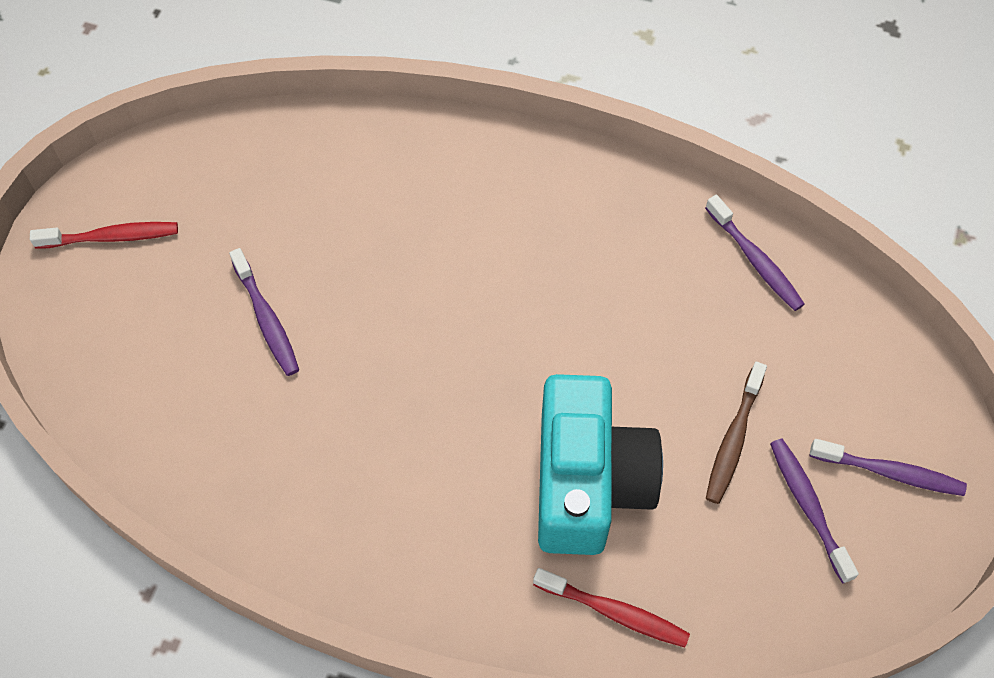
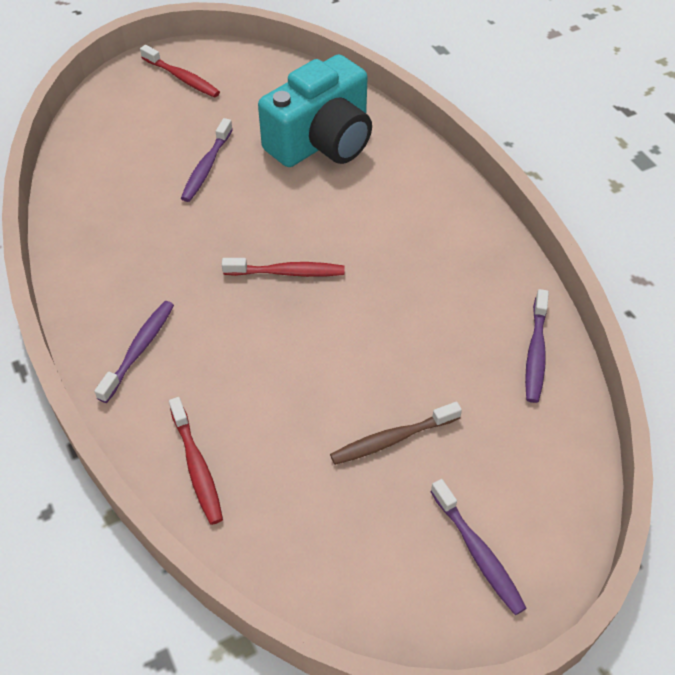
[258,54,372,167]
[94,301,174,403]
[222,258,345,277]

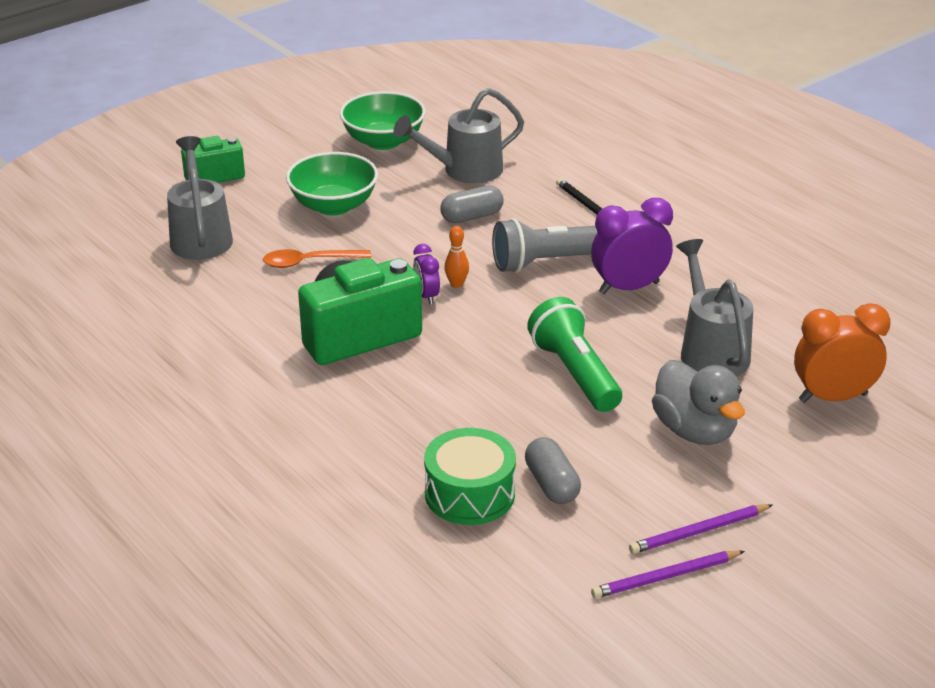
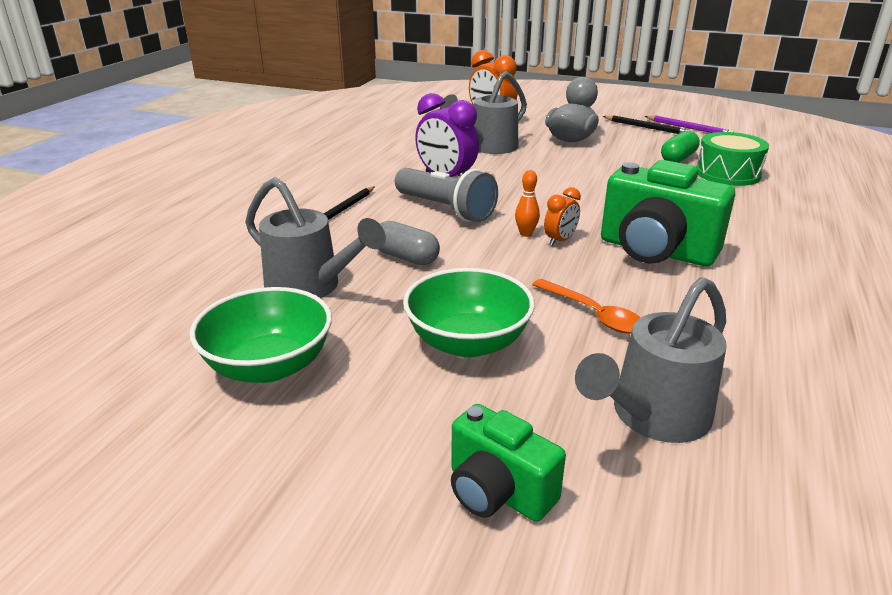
[544,187,581,246]
[527,297,622,412] (first image)
[661,131,700,163]
[603,116,690,134]

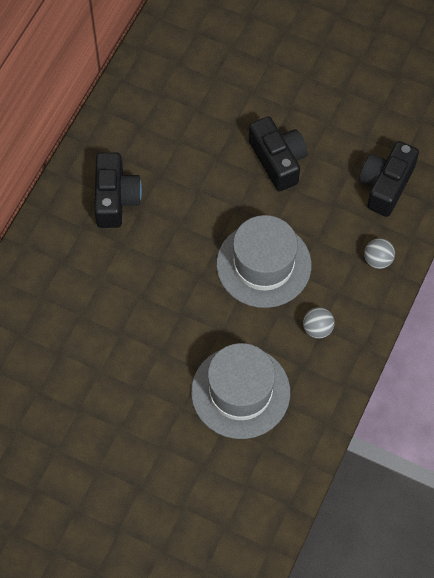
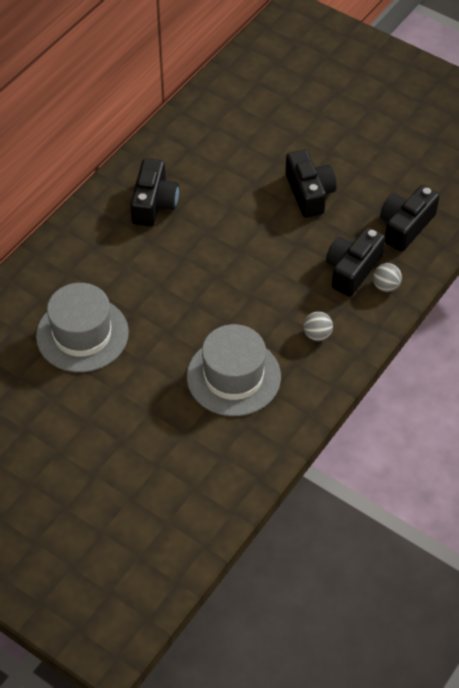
[36,283,129,372]
[326,227,385,297]

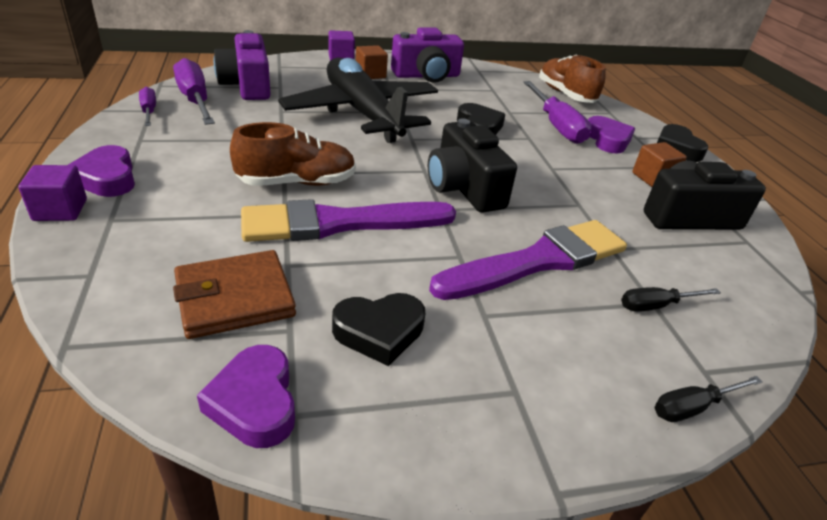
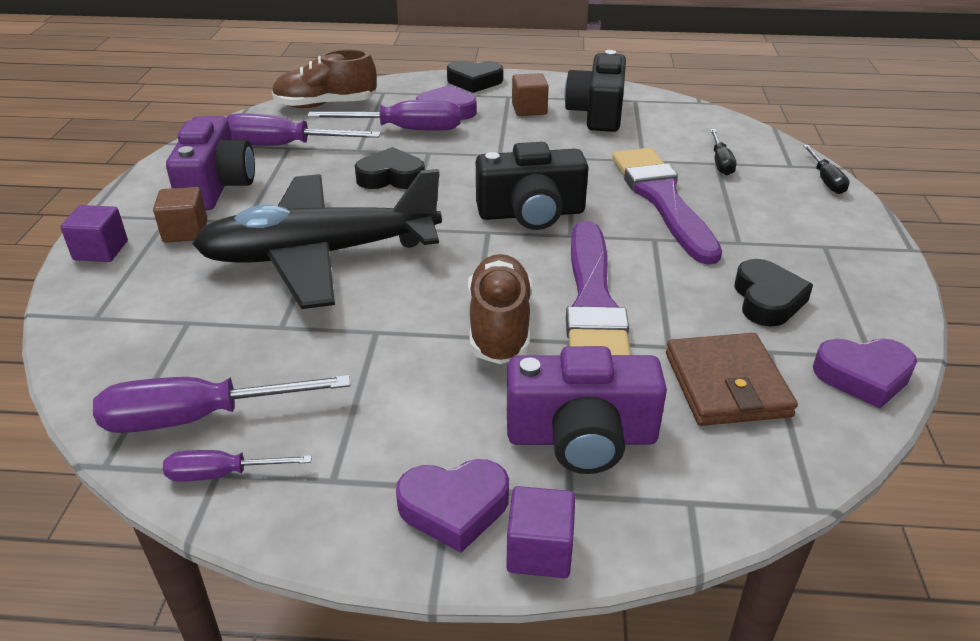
[507,346,667,474]
[226,113,381,146]

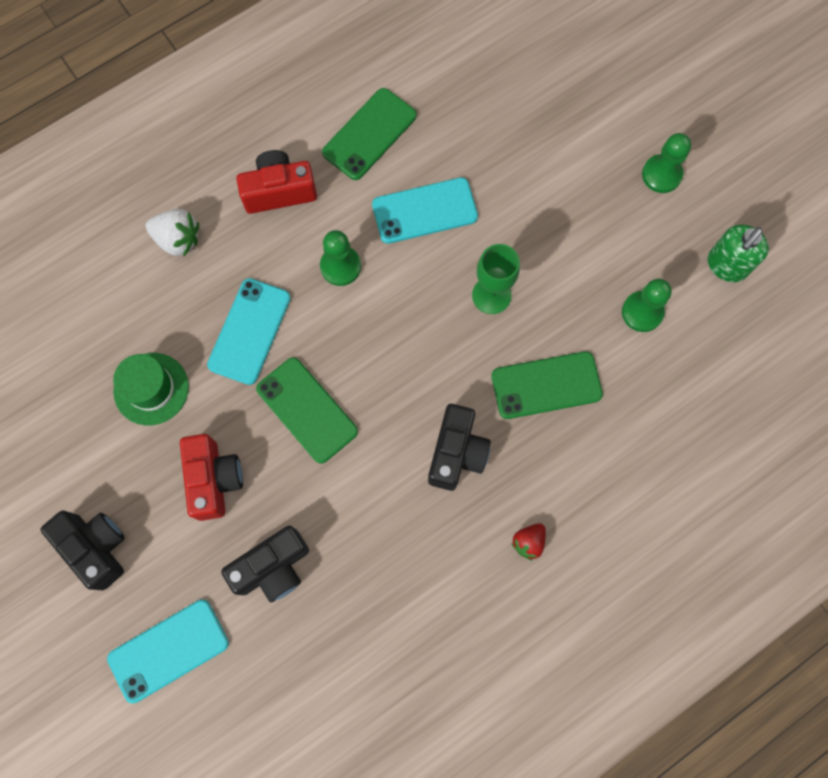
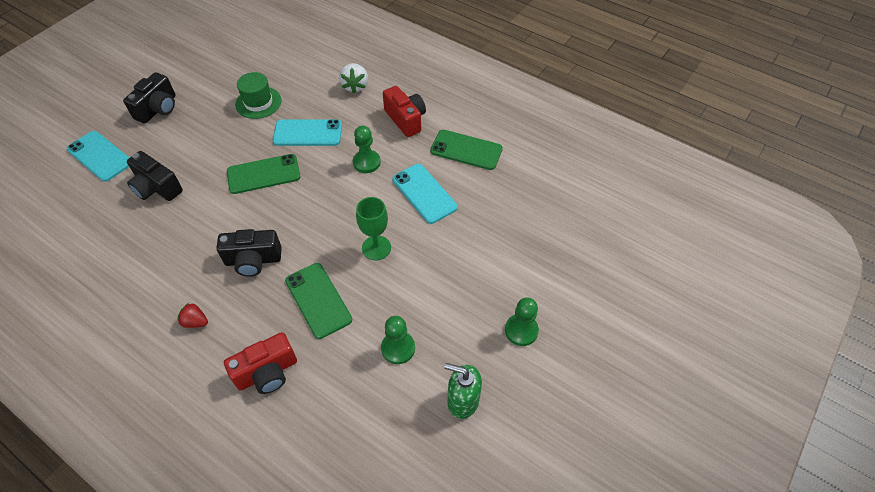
[227,154,300,194]
[224,332,297,394]

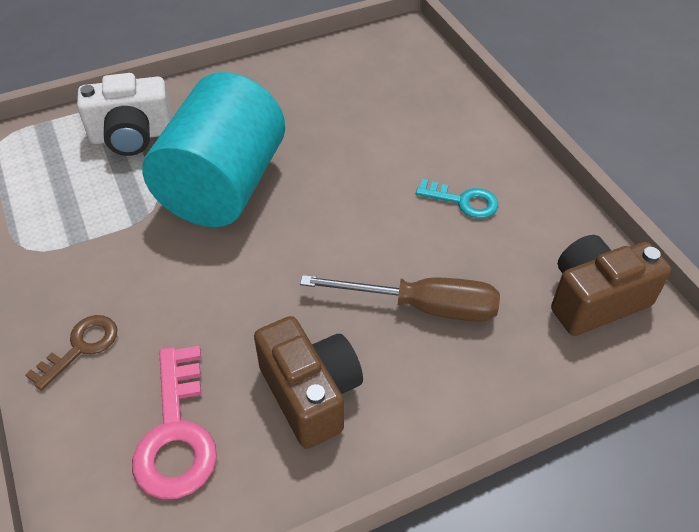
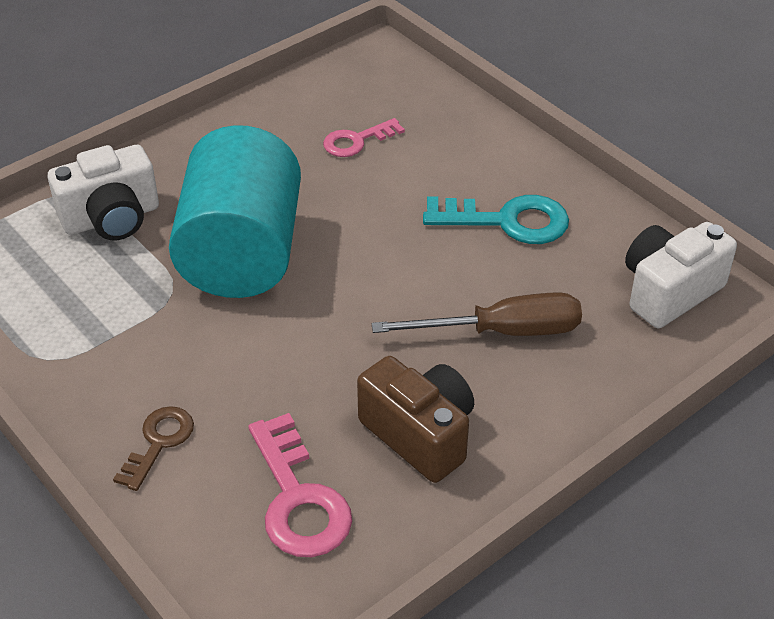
[423,195,569,244]
[625,222,737,328]
[323,118,405,157]

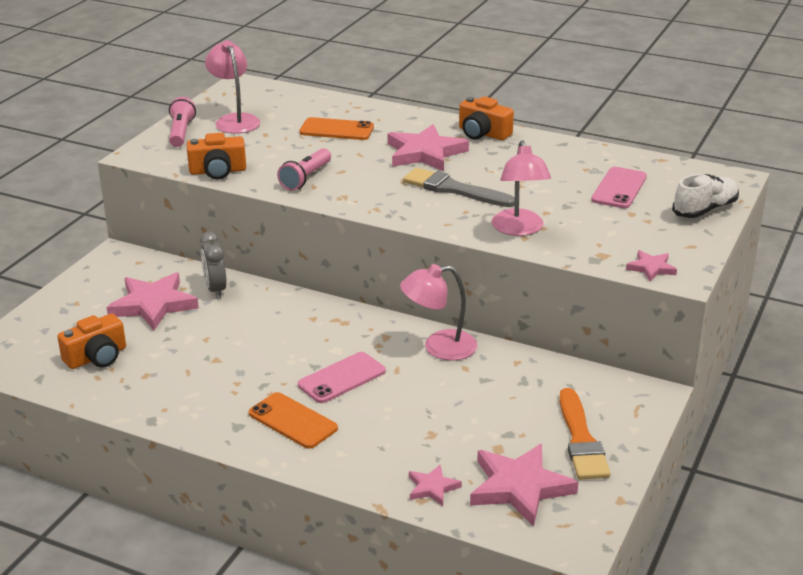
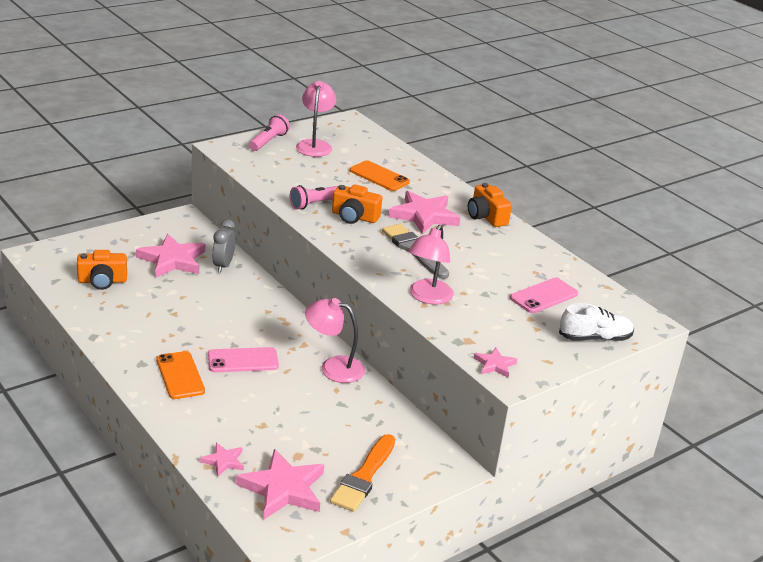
[332,184,382,224]

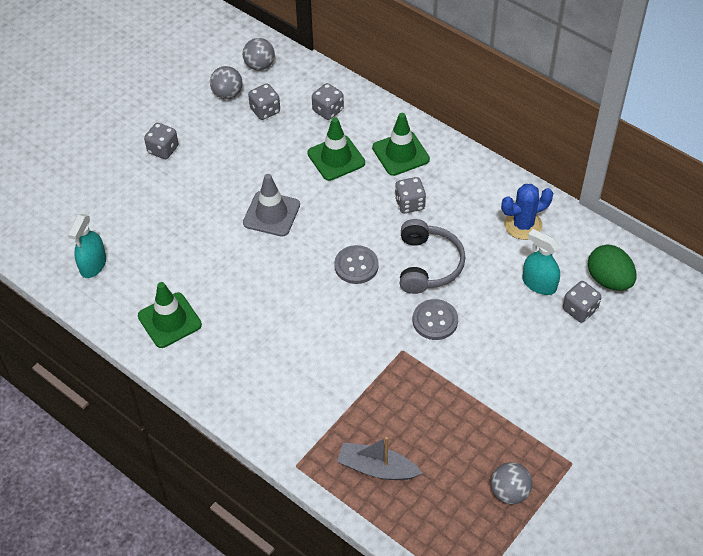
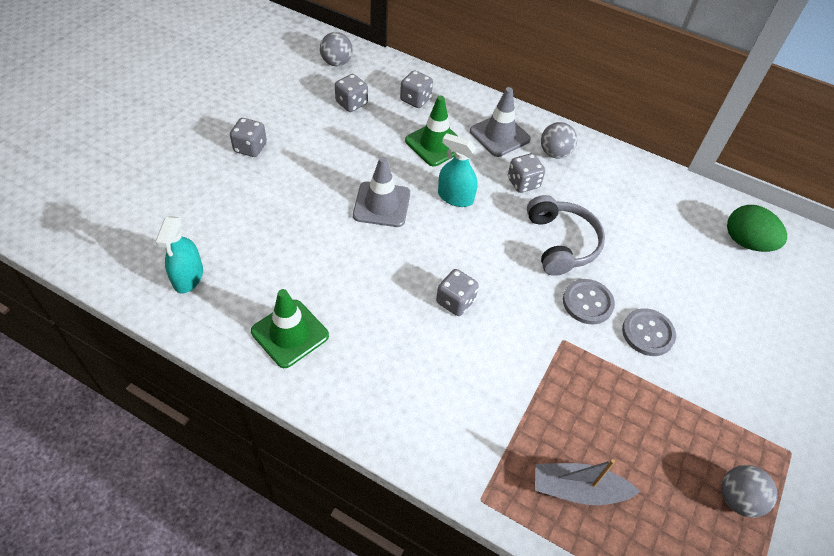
[541,122,577,159]
[470,87,531,157]
[501,184,553,240] (first image)
[438,133,478,207]
[622,308,676,356]
[436,269,479,316]

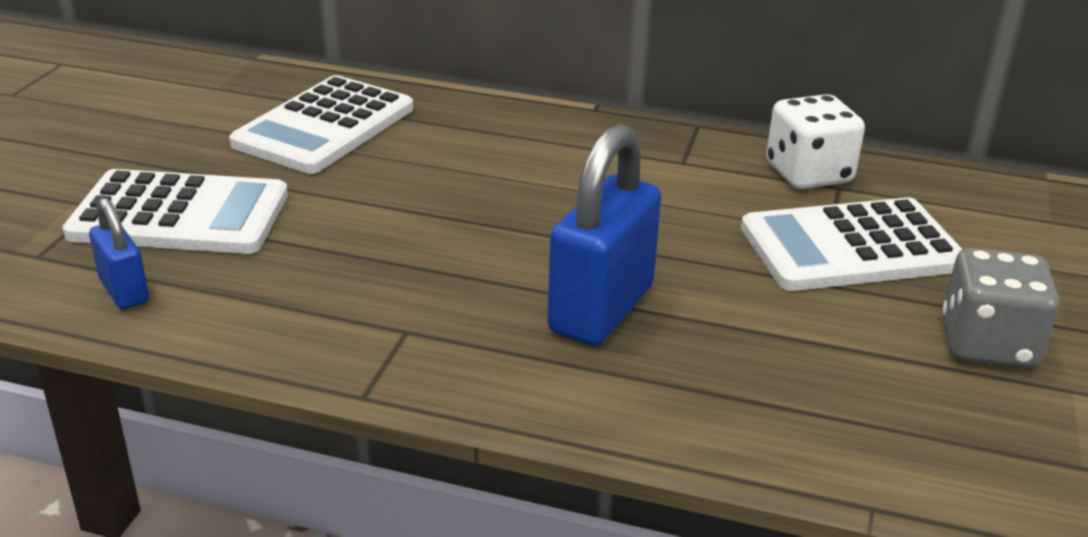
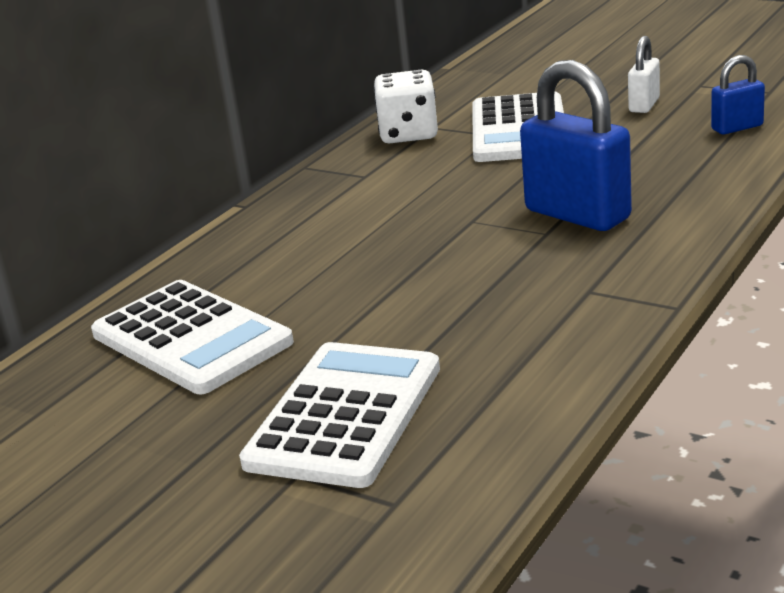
[711,55,765,134]
[628,36,660,113]

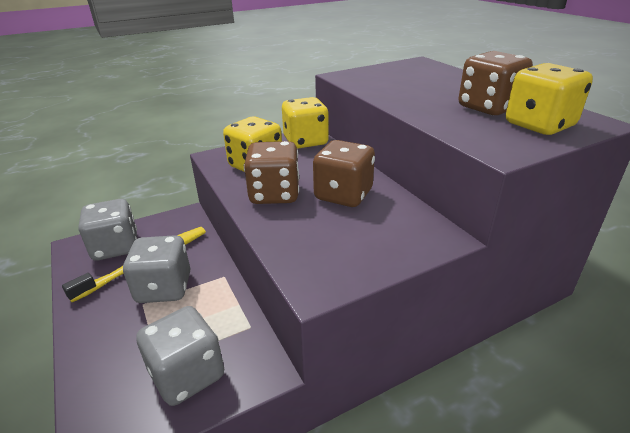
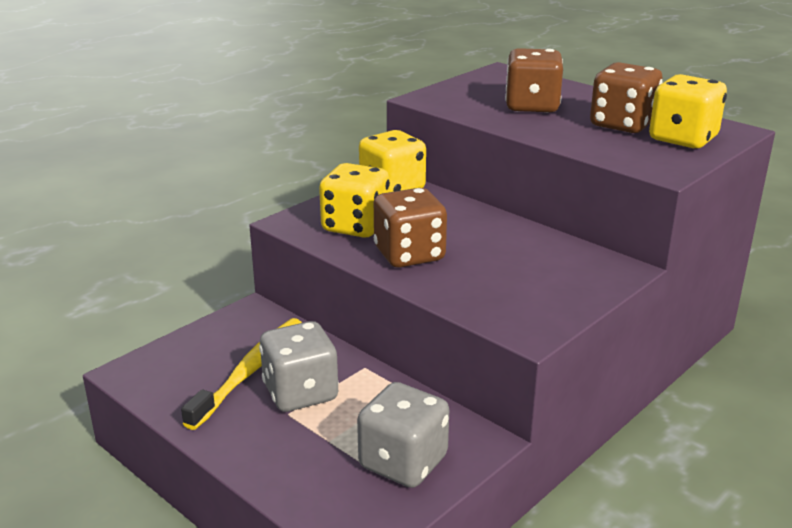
[505,48,563,113]
[79,199,137,260] (first image)

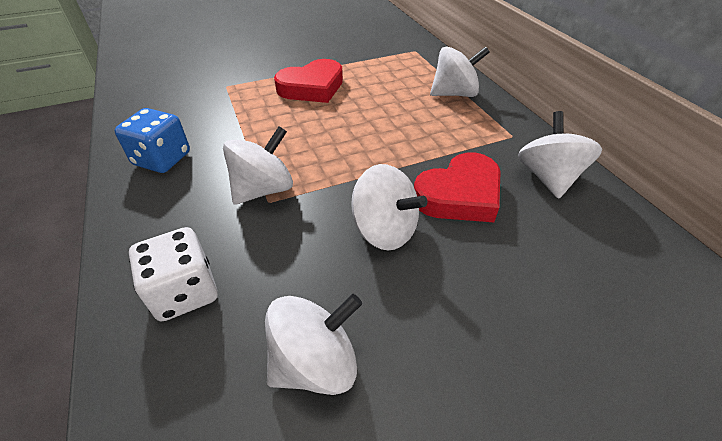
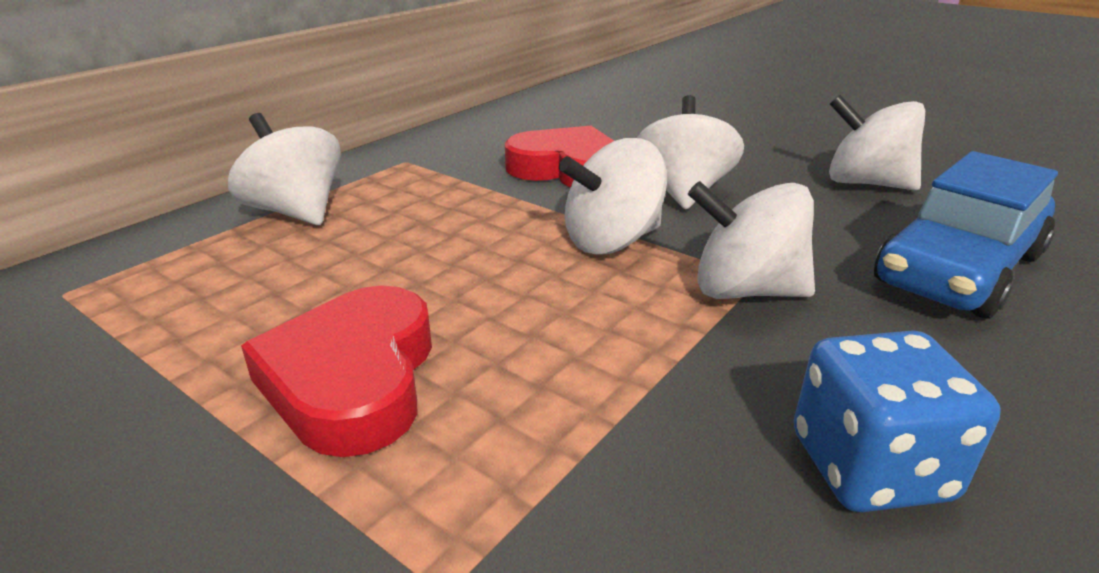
[241,285,432,457]
[559,138,667,255]
[874,151,1058,319]

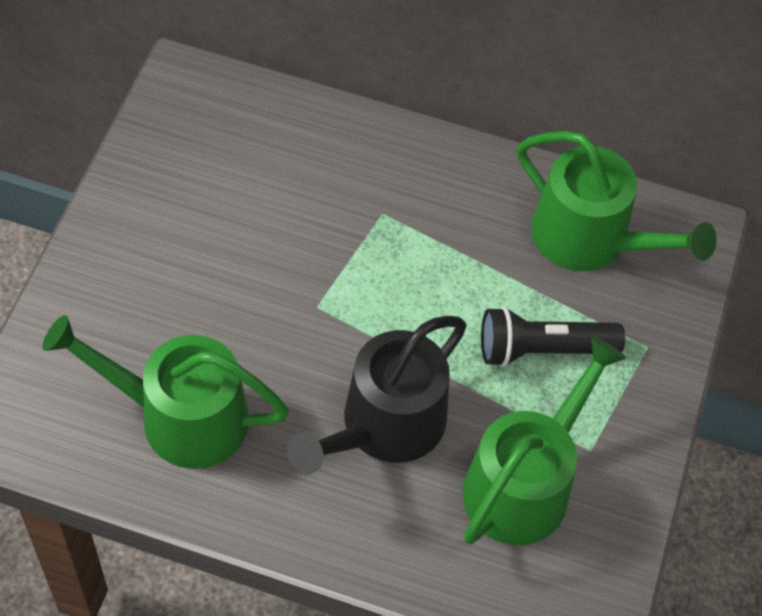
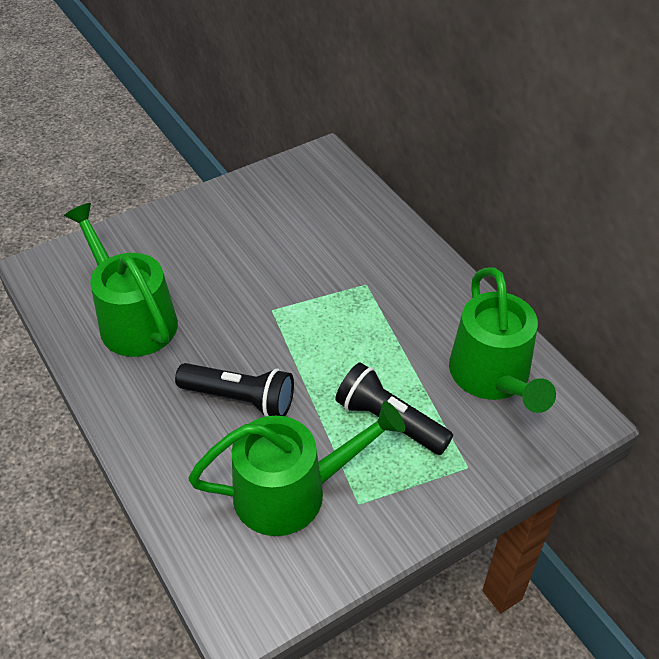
[175,363,294,417]

